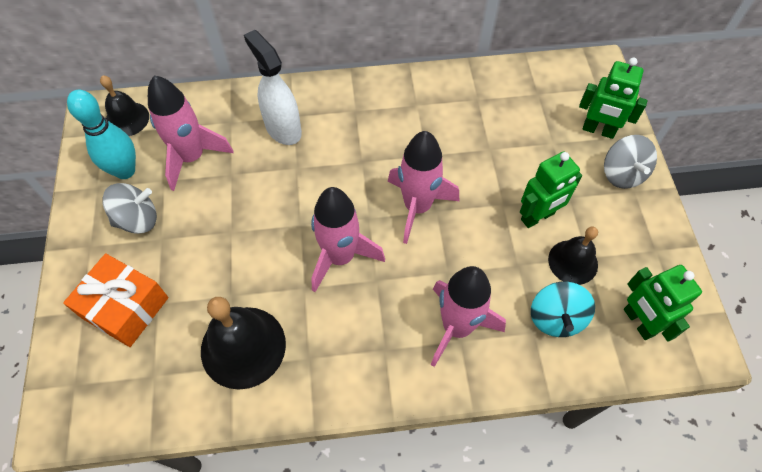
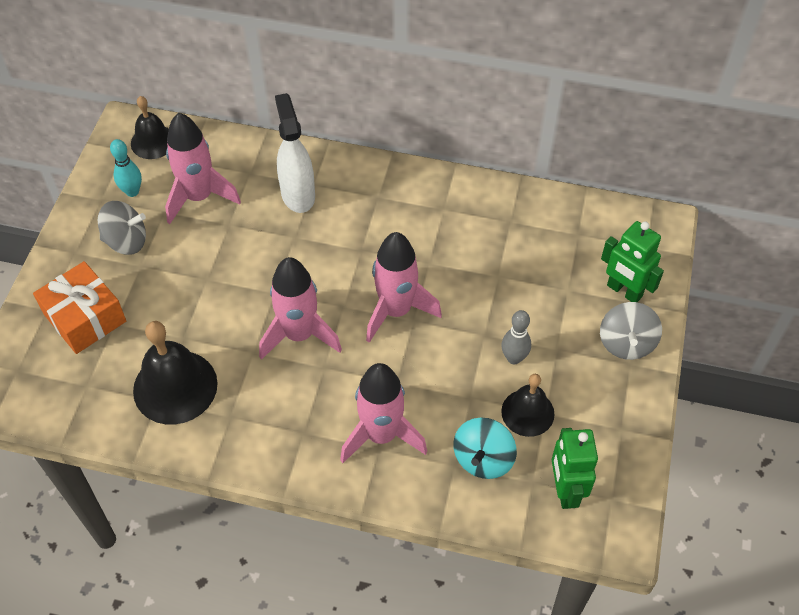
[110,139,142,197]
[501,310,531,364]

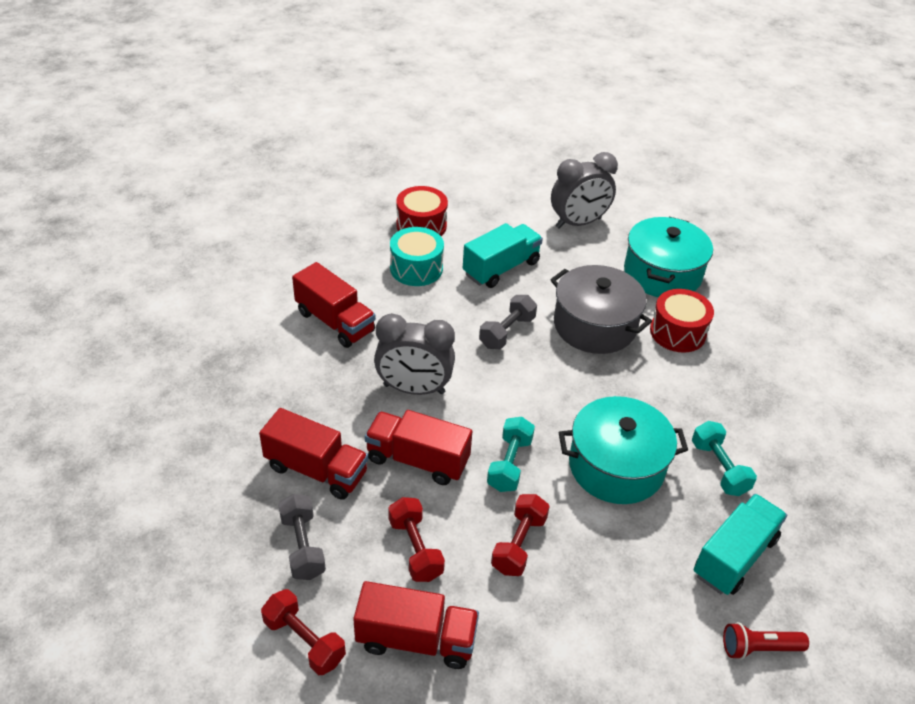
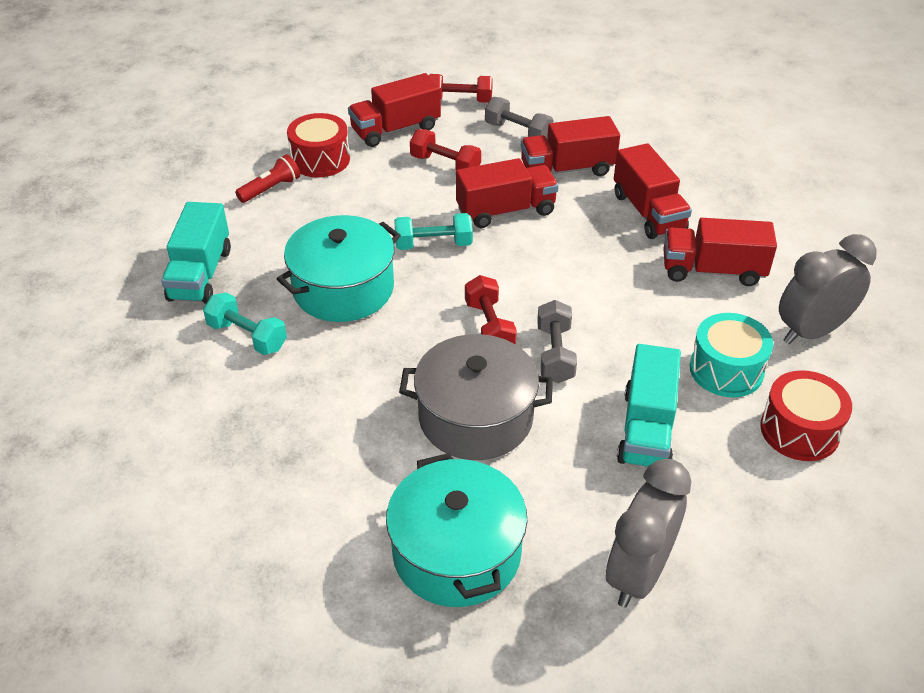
[287,113,350,177]
[779,234,877,345]
[394,213,473,250]
[465,275,517,344]
[235,154,300,203]
[614,143,692,239]

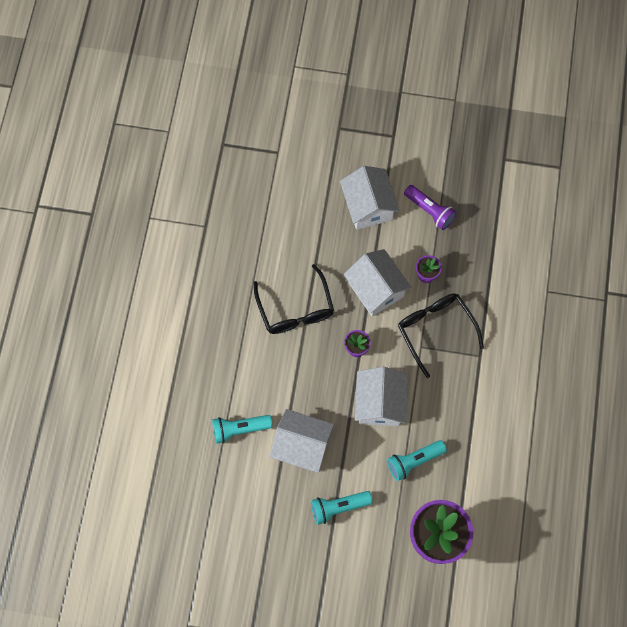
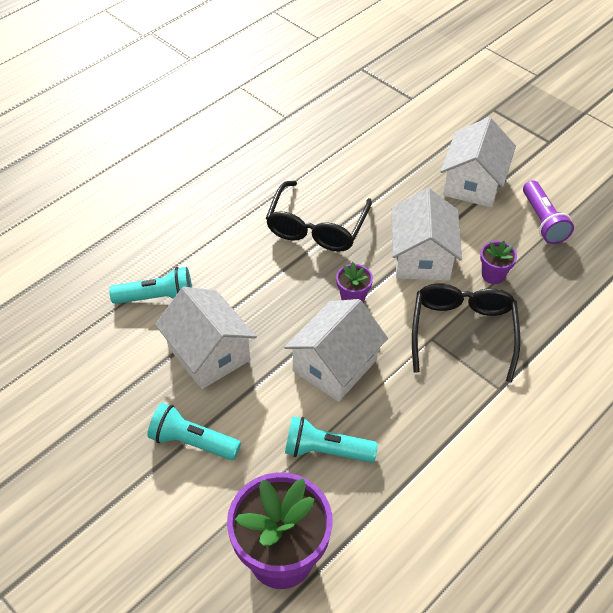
[109,267,192,304]

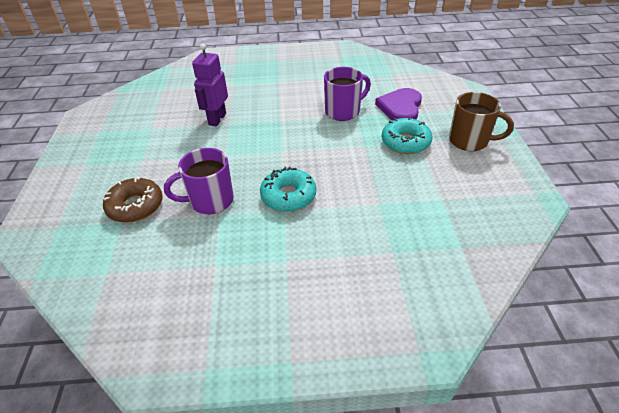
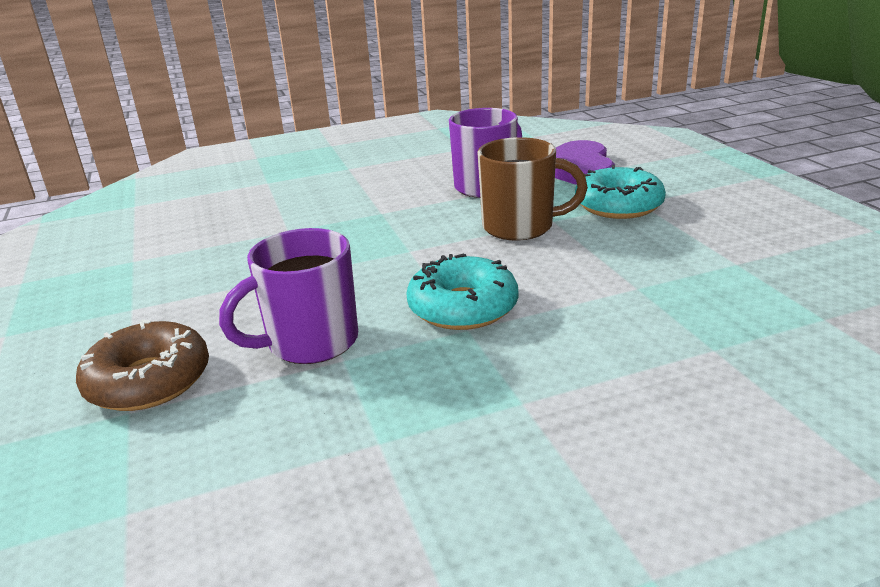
[192,43,228,126] (first image)
[477,137,588,241]

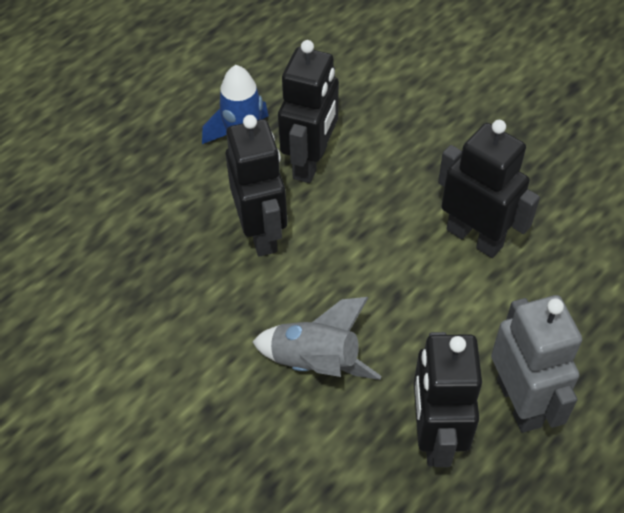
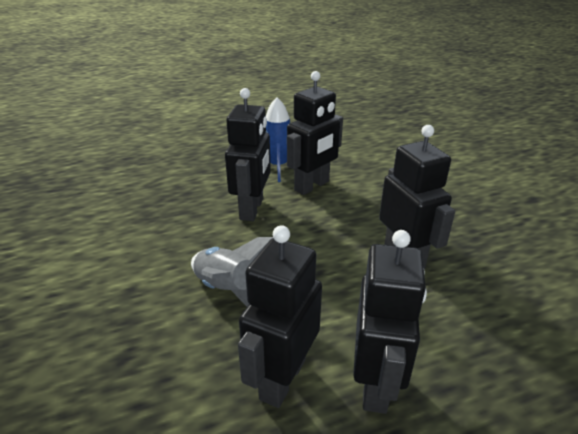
[353,230,427,414]

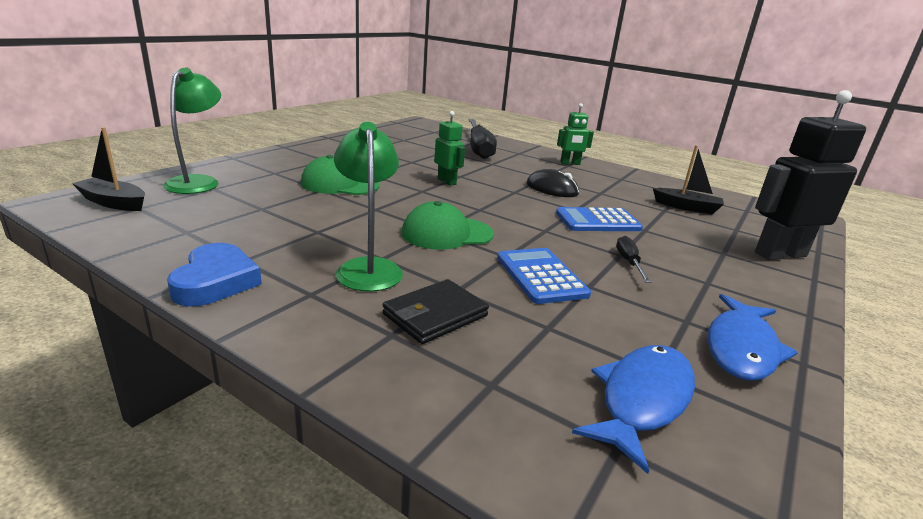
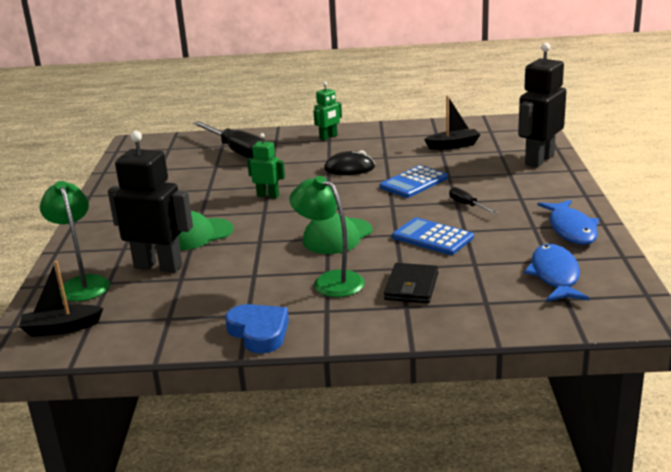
[108,131,193,273]

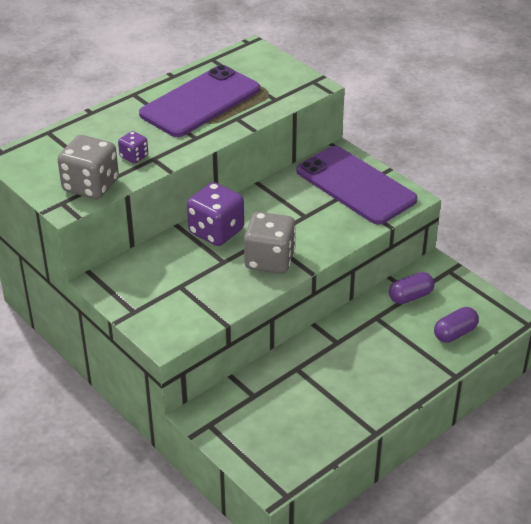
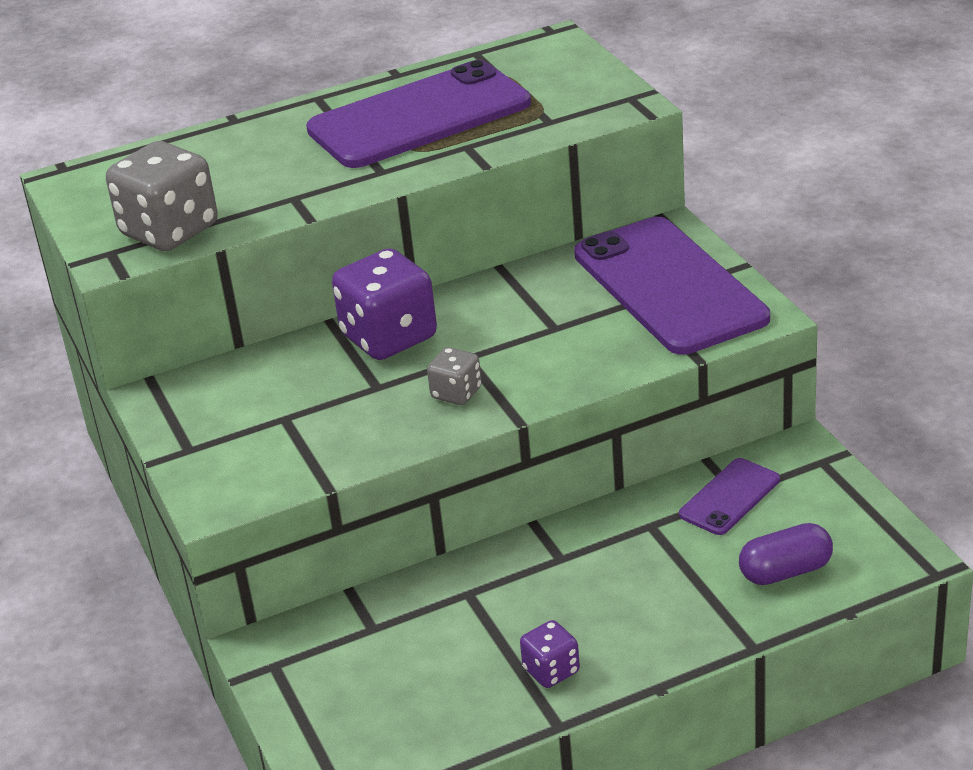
[520,620,580,688]
[427,347,482,405]
[679,458,780,535]

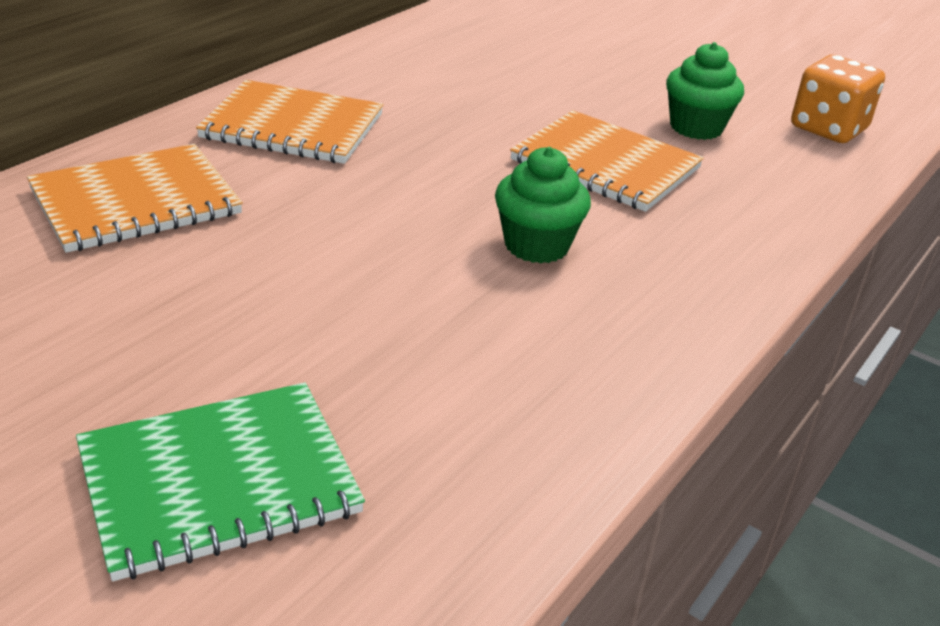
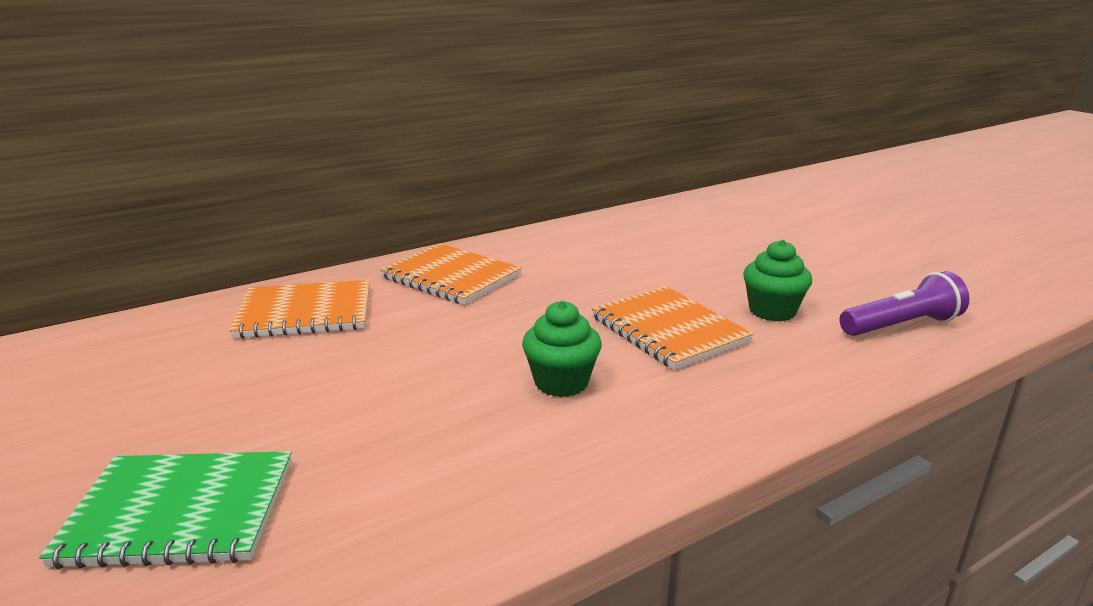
[839,271,969,336]

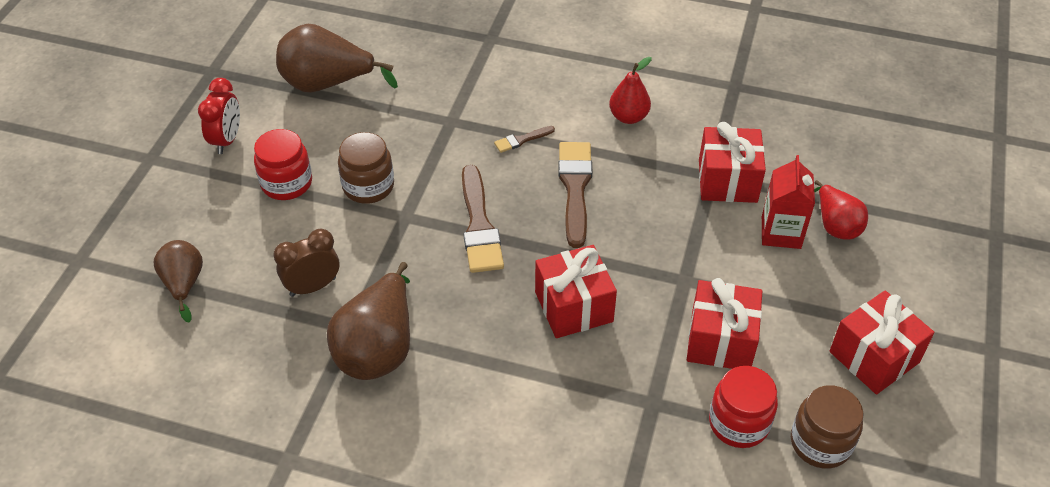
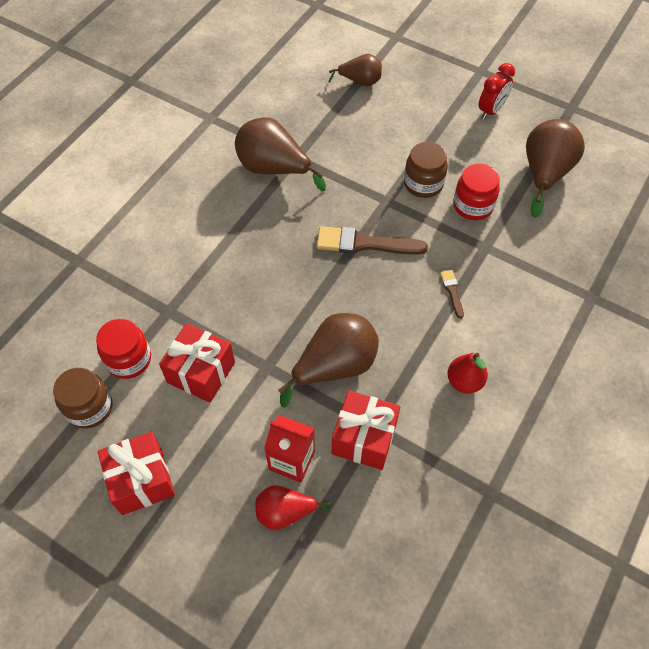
[479,63,515,120]
[453,164,500,220]
[558,142,592,248] (first image)
[273,229,339,297] (first image)
[535,245,617,338] (first image)
[278,313,379,408]

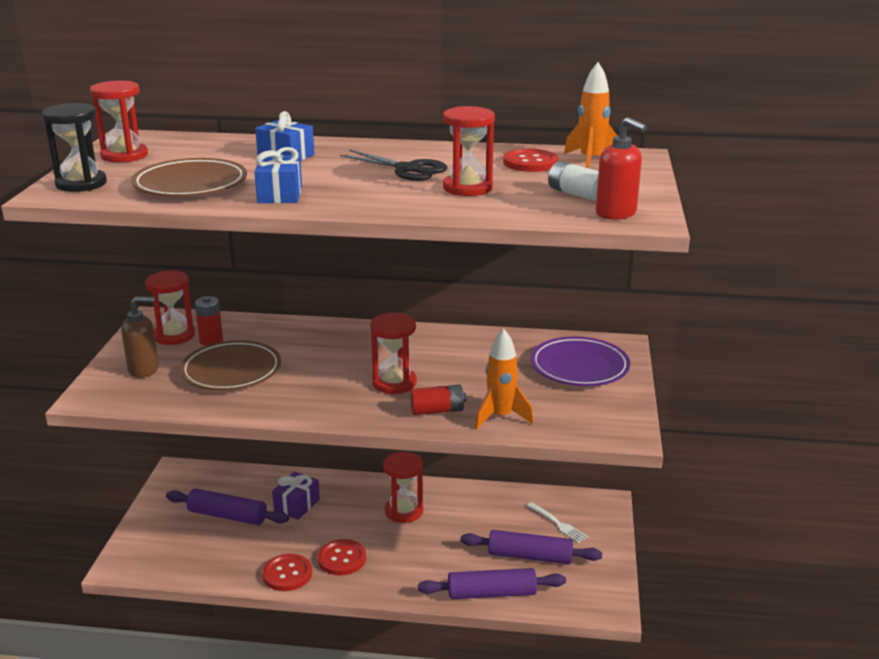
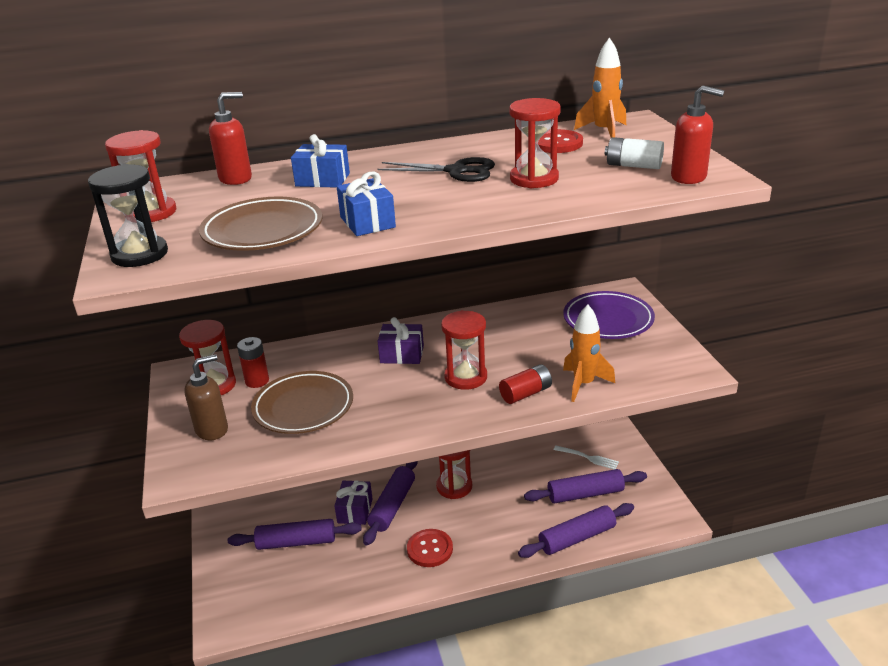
[262,554,312,591] (first image)
[209,92,252,185]
[378,317,424,364]
[363,461,418,546]

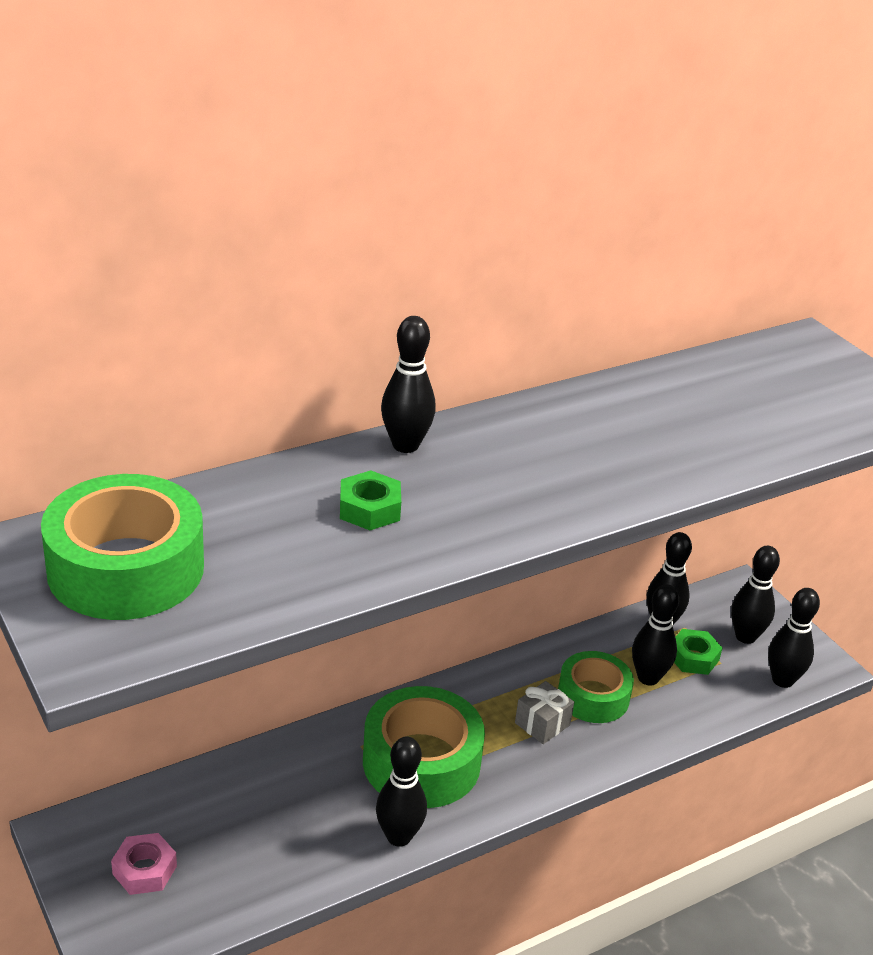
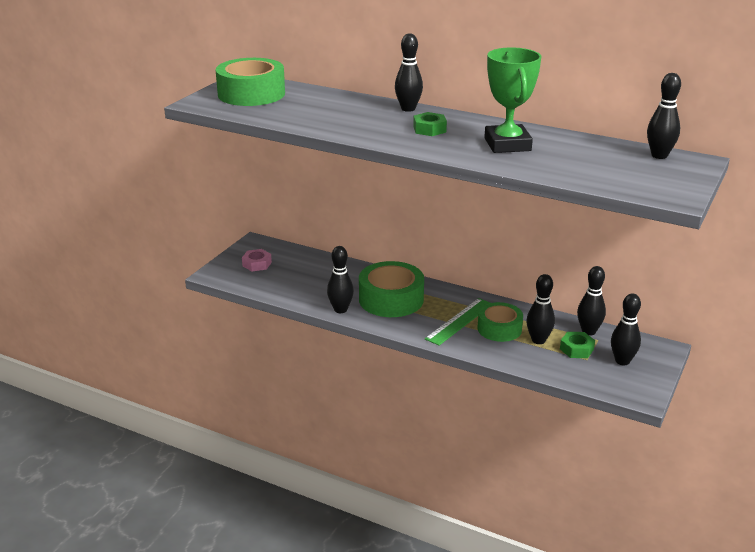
[413,112,447,136]
[647,73,681,159]
[425,298,490,346]
[484,47,541,153]

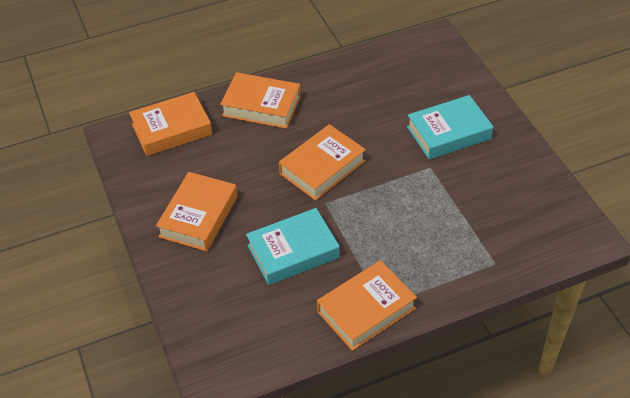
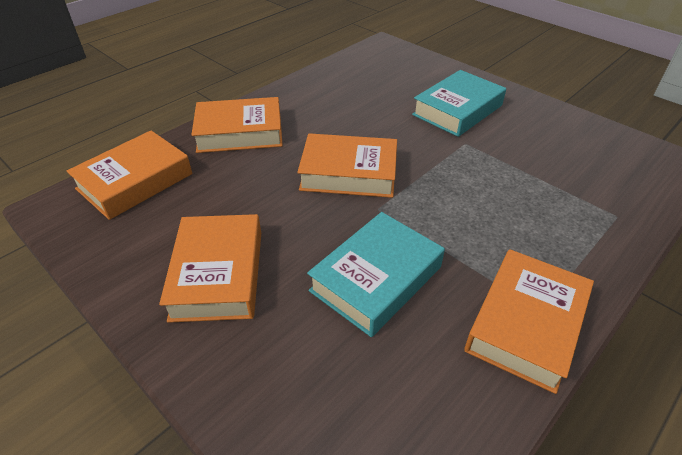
[297,133,397,198]

